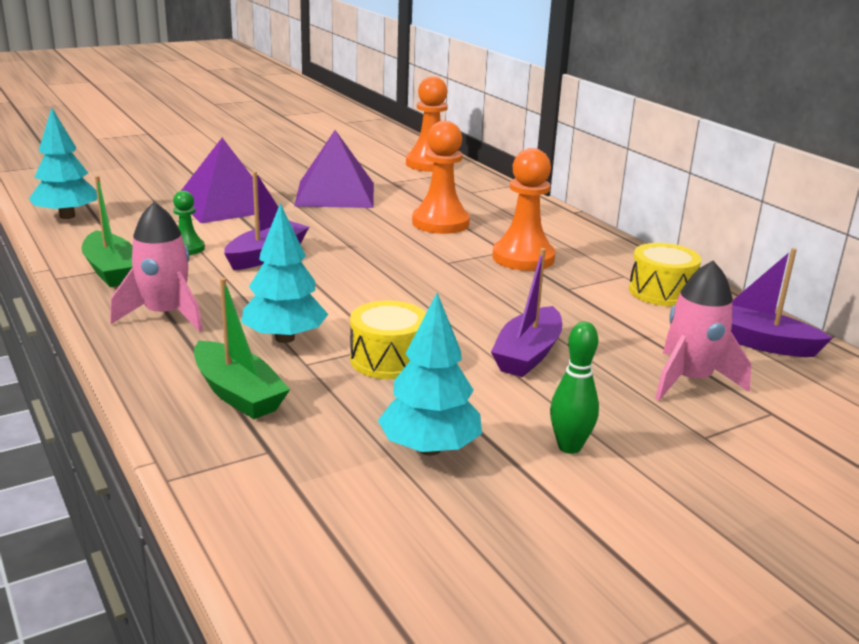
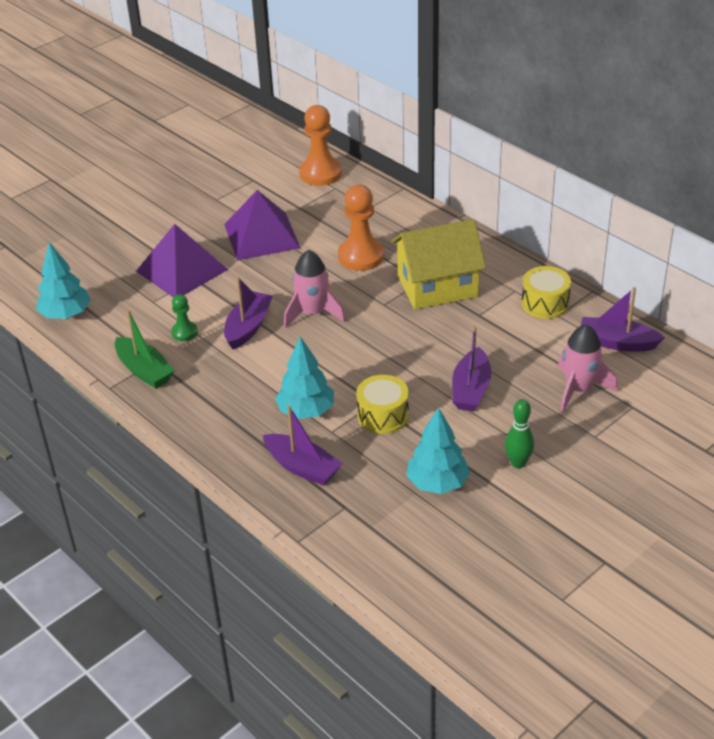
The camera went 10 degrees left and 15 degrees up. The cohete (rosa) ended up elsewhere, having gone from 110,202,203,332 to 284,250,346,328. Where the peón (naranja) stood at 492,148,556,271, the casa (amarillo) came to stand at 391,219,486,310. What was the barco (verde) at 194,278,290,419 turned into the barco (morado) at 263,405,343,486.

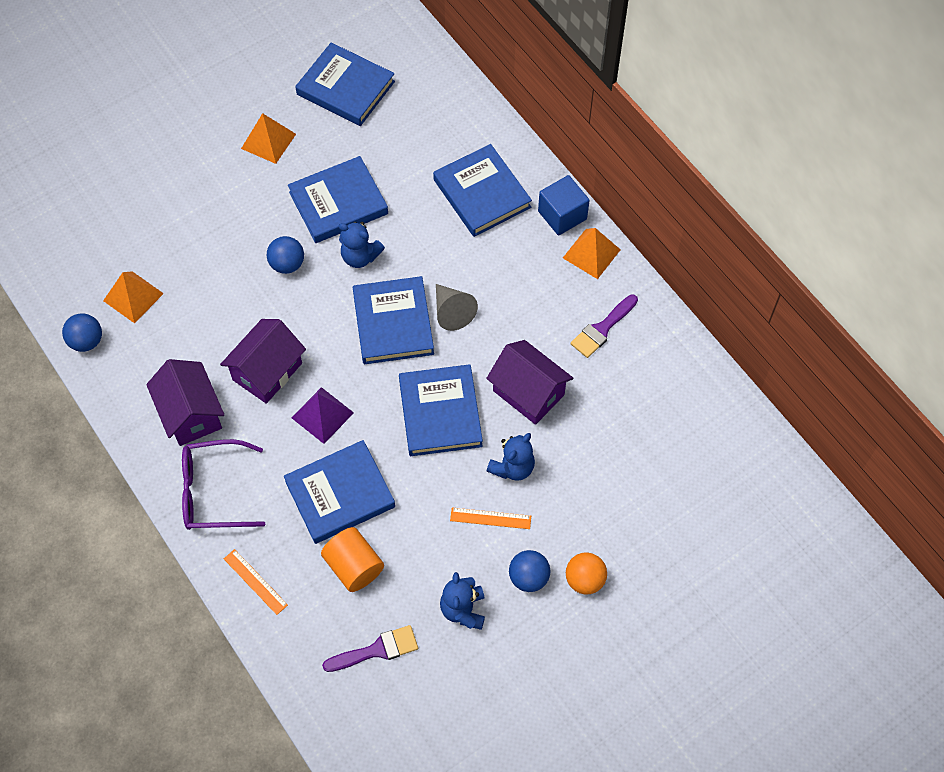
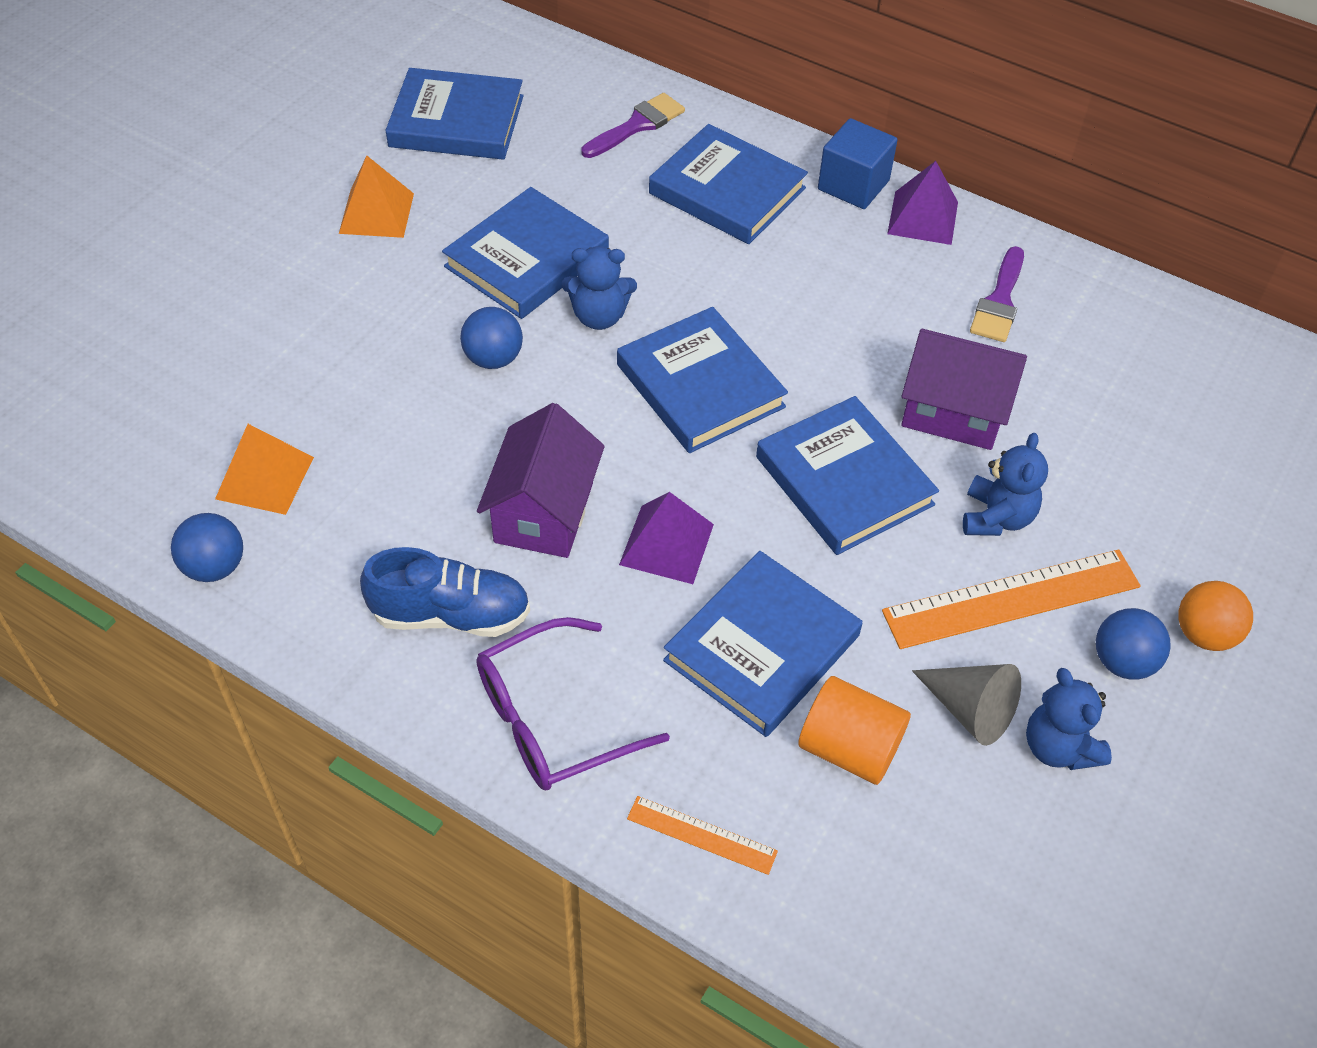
The camera went 25 degrees left and 10 degrees down. The pincel (morado) ended up elsewhere, having gone from 322,625,418,672 to 581,93,685,158. The cono (gris) ended up elsewhere, having gone from 436,284,478,331 to 912,664,1021,746. Where the casa (morado) stood at 146,359,224,446, the zapato (azul) came to stand at 360,547,530,637. What was the pirámide (naranja) at 563,228,621,279 turned into the pirámide (morado) at 887,161,958,245. The size of the regla (naranja) at 450,508,531,529 changed by a factor of 1.93.

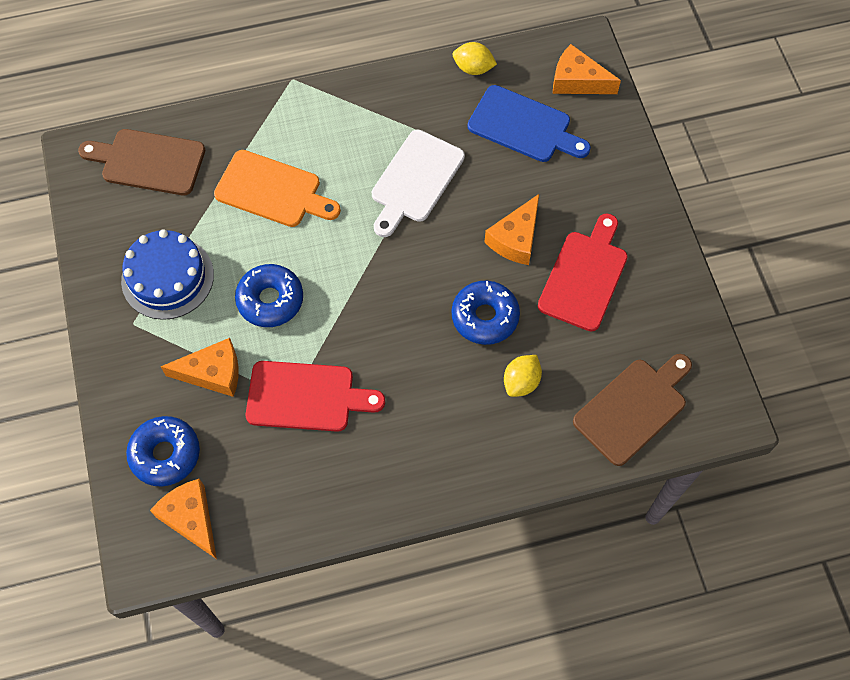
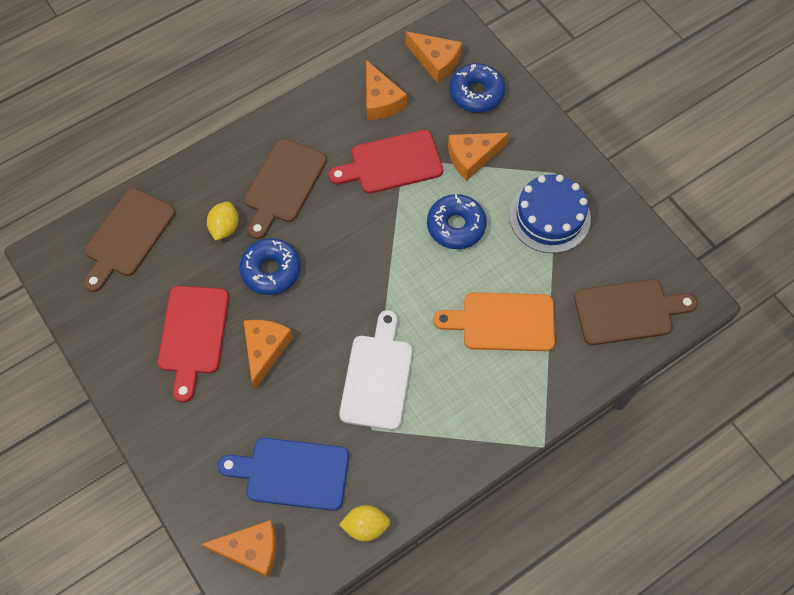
The camera went 160 degrees right and 0 degrees up. The second view gained the tabla de cortar (marrón) at 244,138,327,239. The second view gained the queso (naranja) at 366,60,407,121.

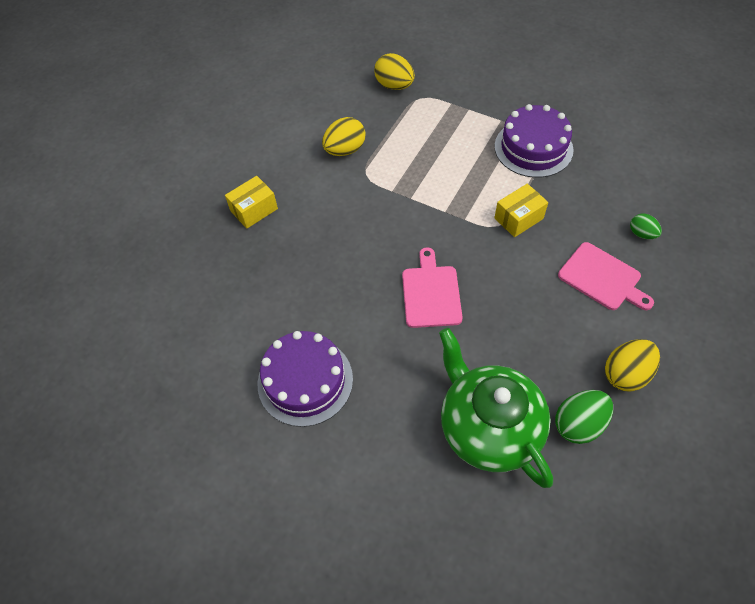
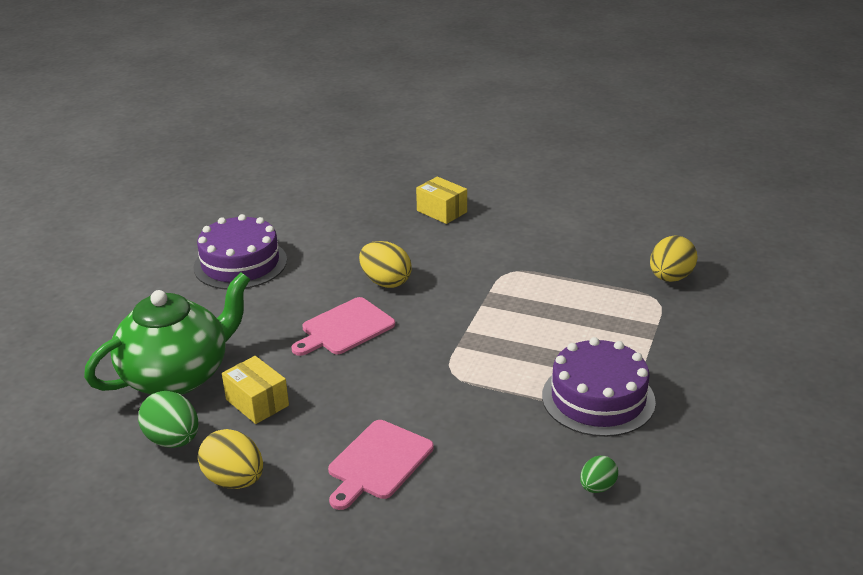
The camera went 80 degrees right and 25 degrees down. The huevo (amarillo) ended up elsewhere, having gone from 322,117,365,156 to 359,241,412,288. The caja (amarillo) ended up elsewhere, having gone from 494,184,548,237 to 222,356,289,424. The huevo (verde) ended up elsewhere, having gone from 630,214,662,239 to 580,456,618,493. The tabla de cortar (rosa) at 402,247,463,328 ended up facing another way, 150 degrees clockwise from before.

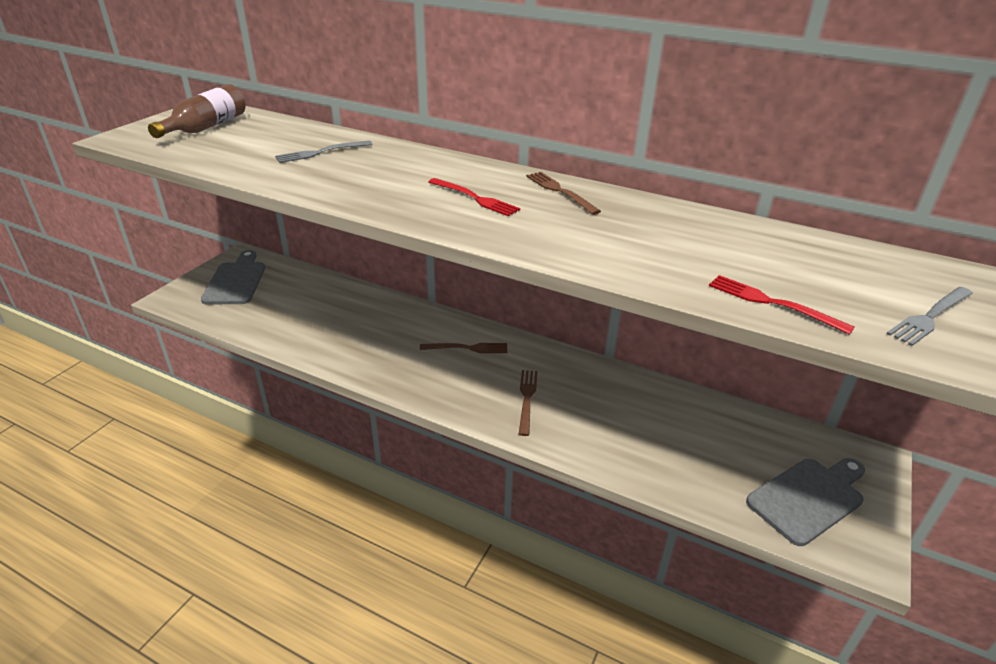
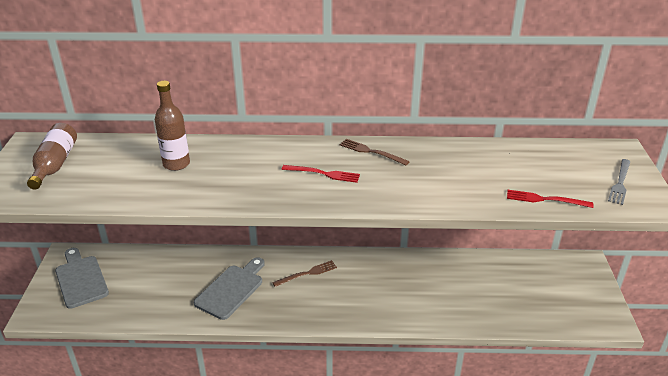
The camera went 25 degrees left and 0 degrees up. The second view lost the tenedor (marrón) at 519,370,537,436. The tabla de cortar (gris) ended up elsewhere, having gone from 746,458,865,546 to 194,257,265,320. Where the tenedor (gris) stood at 275,141,373,163, the botella (marrón) came to stand at 155,81,190,171.

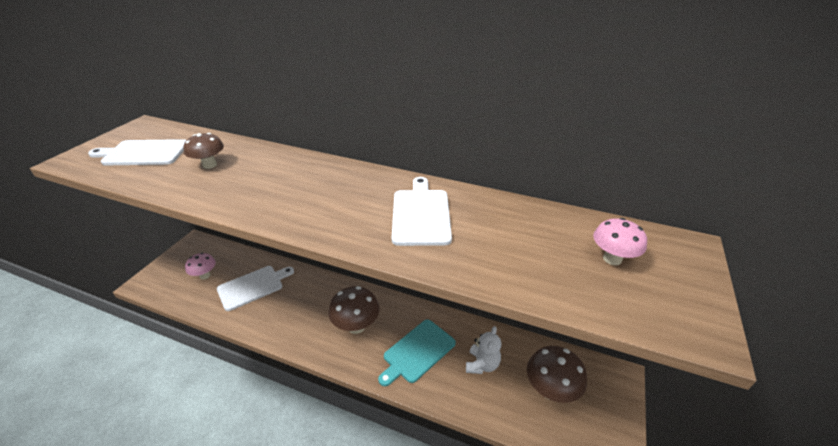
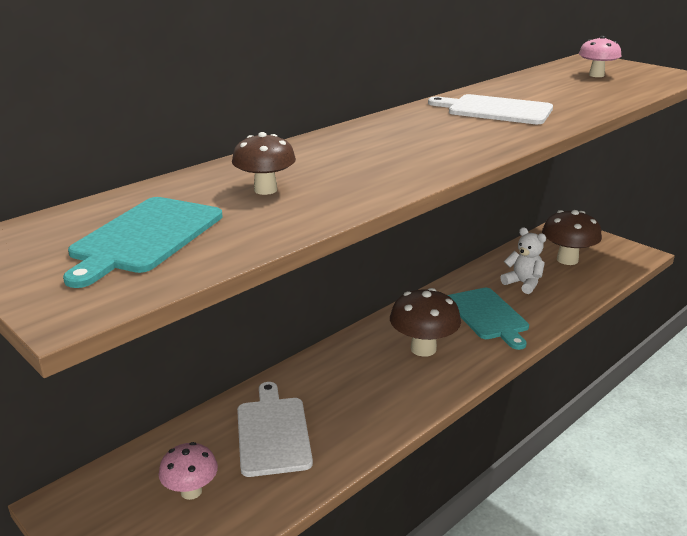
The camera went 65 degrees left and 10 degrees down. What was the tabla de cortar (blanco) at 88,139,186,165 turned into the tabla de cortar (turquesa) at 63,197,223,288.

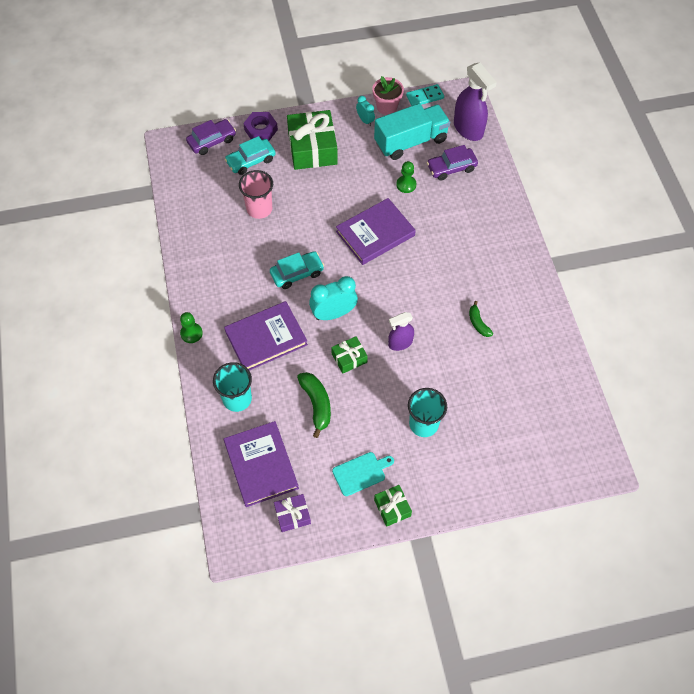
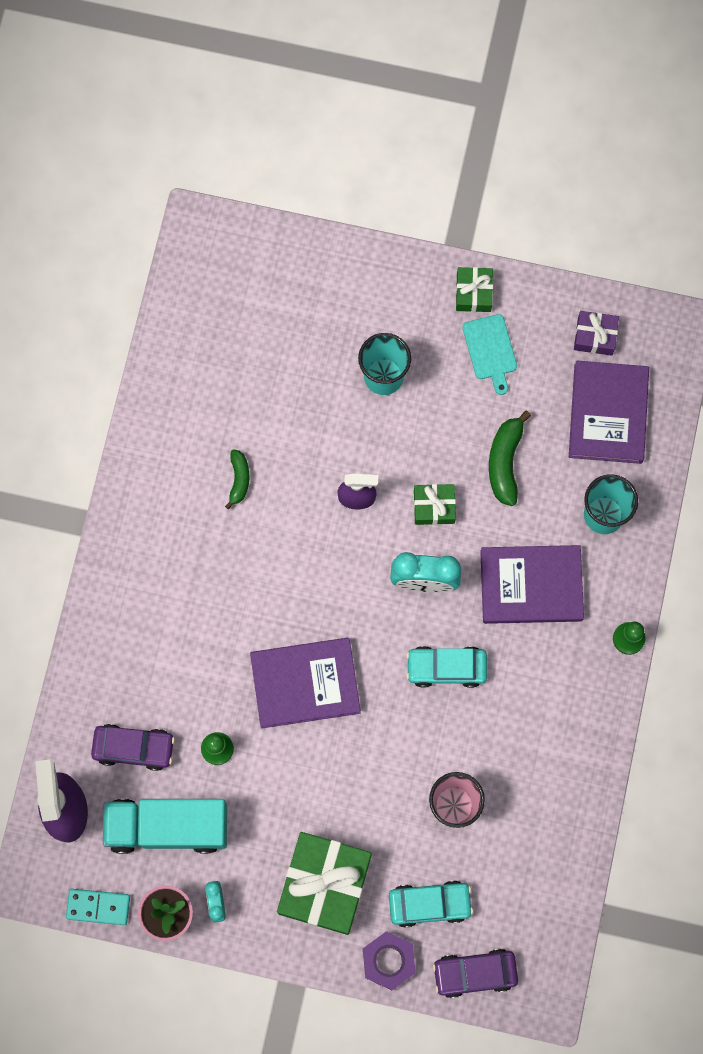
The camera went 155 degrees left and 15 degrees up. The tabla de cortar (turquesa) at 332,452,394,496 ended up facing another way, 105 degrees counterclockwise from before.

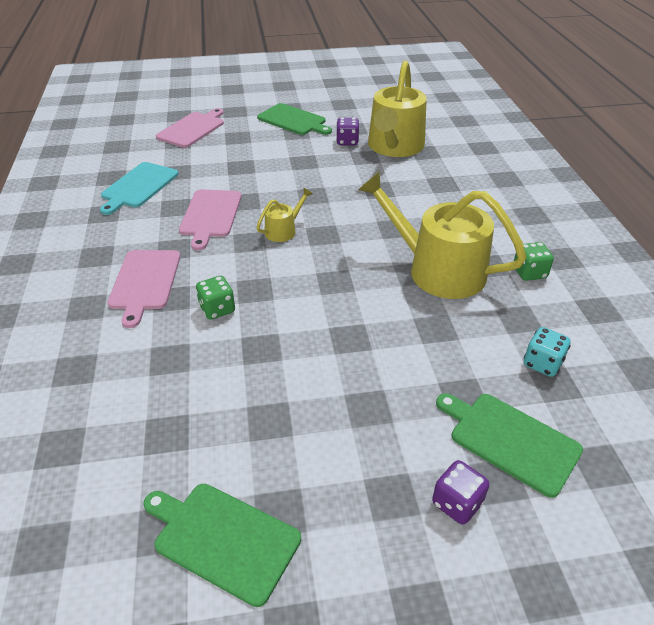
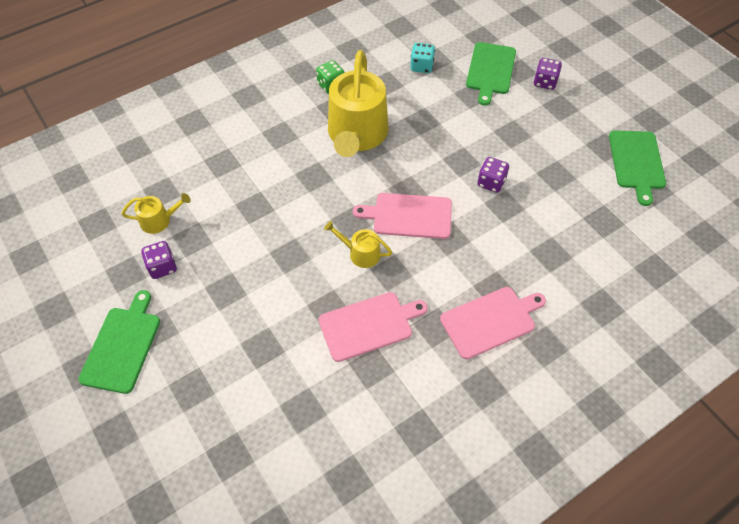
The camera went 115 degrees left and 15 degrees up. The second view lost the tabla de cortar (turquesa) at 100,162,179,215. The second view lost the dado (verde) at 196,276,235,320. The second view gained the dado (morado) at 477,157,509,193. The tabla de cortar (rosa) ended up elsewhere, having gone from 156,108,224,148 to 353,193,452,239. The size of the regadera (amarillo) at 368,60,427,157 changed by a factor of 0.45.

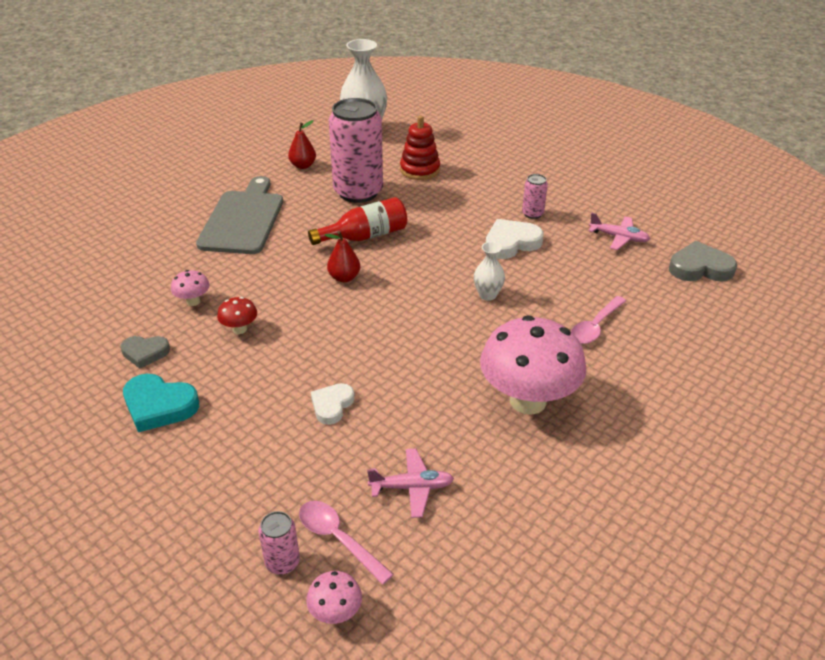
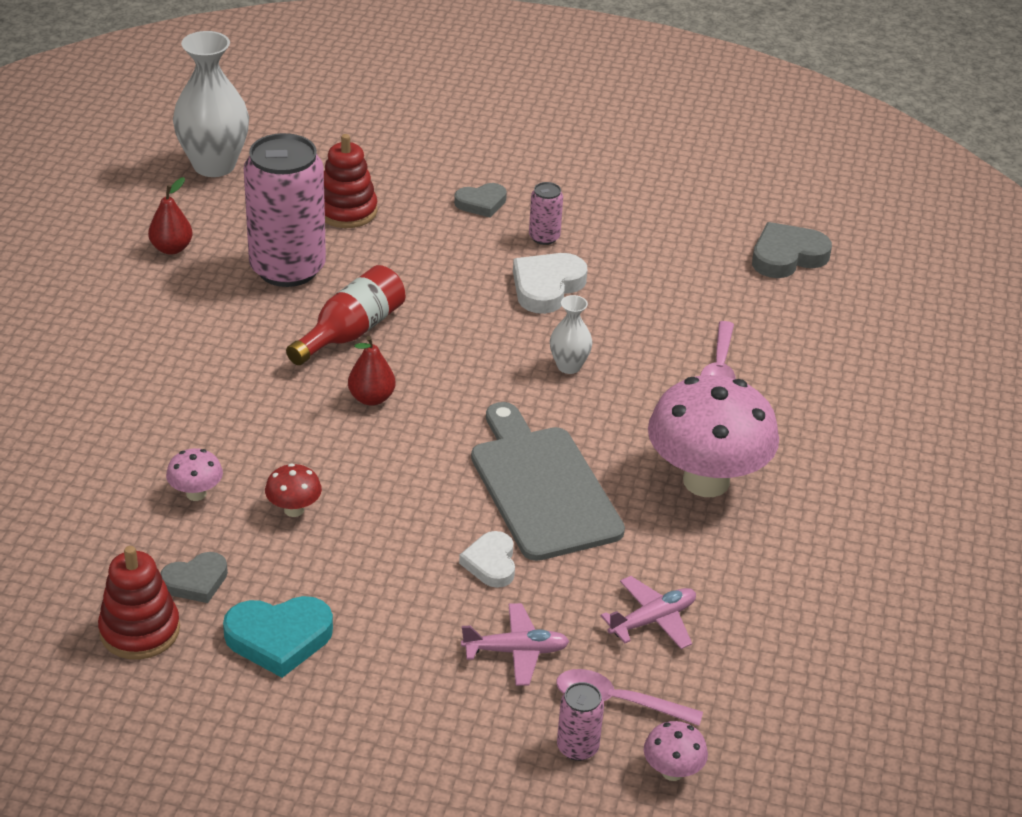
The camera went 30 degrees left and 0 degrees up. The second view gained the juguete apilable (rojo) at 98,546,180,659. The second view gained the corazón (gris) at 454,183,507,217. The tabla de cortar (gris) ended up elsewhere, having gone from 196,176,283,254 to 471,402,625,561. The avión (rosa) ended up elsewhere, having gone from 589,213,650,250 to 461,603,570,686.

